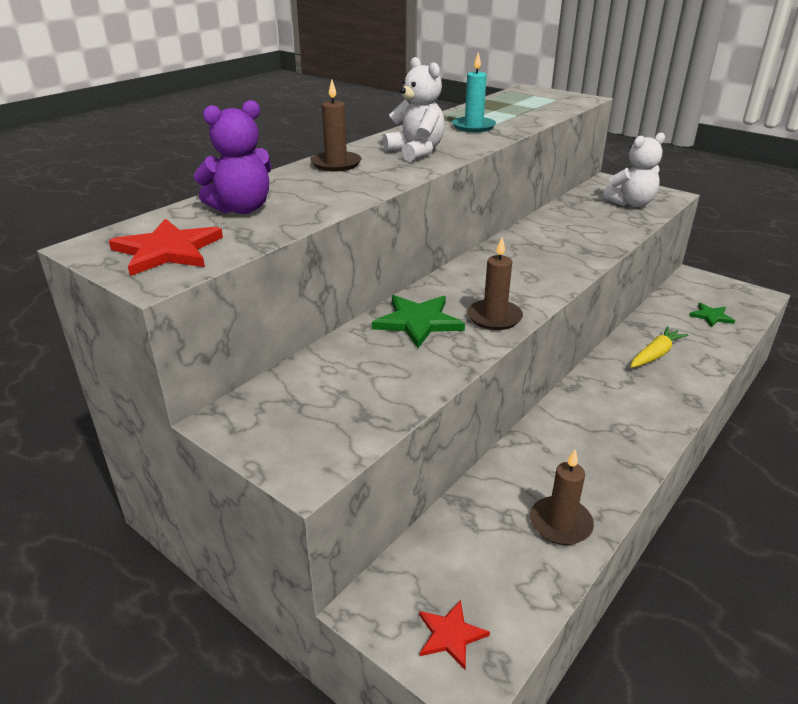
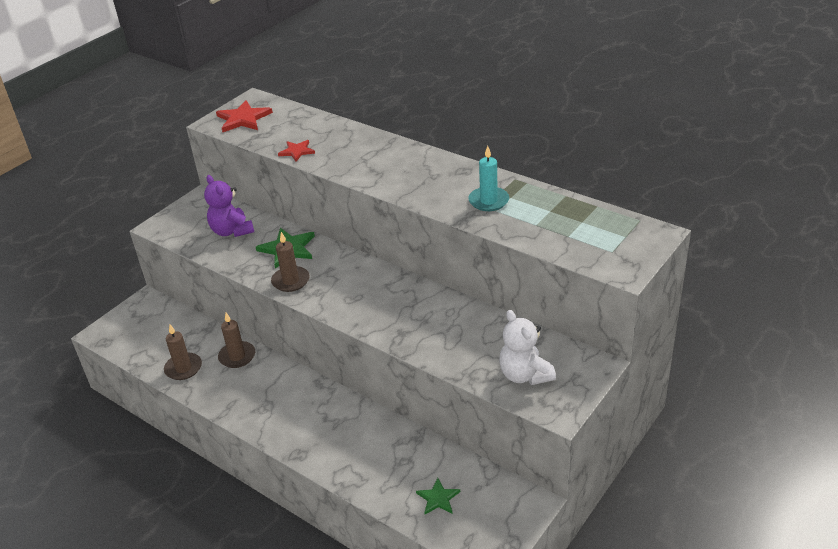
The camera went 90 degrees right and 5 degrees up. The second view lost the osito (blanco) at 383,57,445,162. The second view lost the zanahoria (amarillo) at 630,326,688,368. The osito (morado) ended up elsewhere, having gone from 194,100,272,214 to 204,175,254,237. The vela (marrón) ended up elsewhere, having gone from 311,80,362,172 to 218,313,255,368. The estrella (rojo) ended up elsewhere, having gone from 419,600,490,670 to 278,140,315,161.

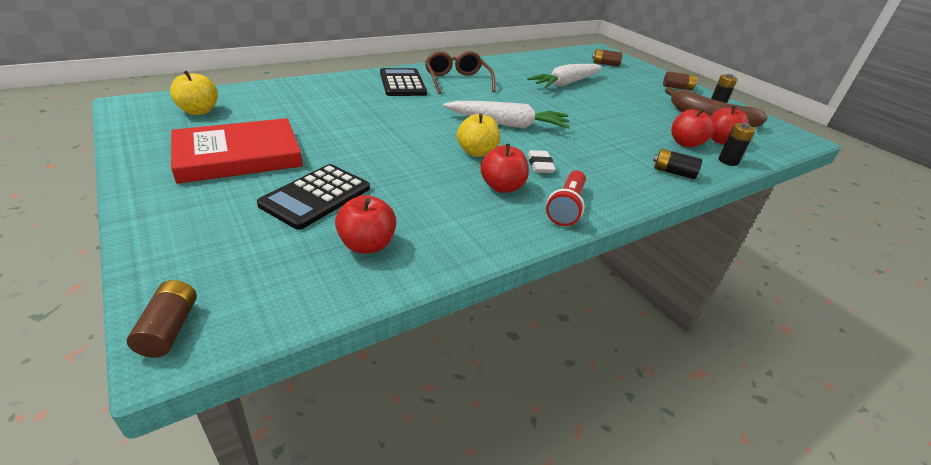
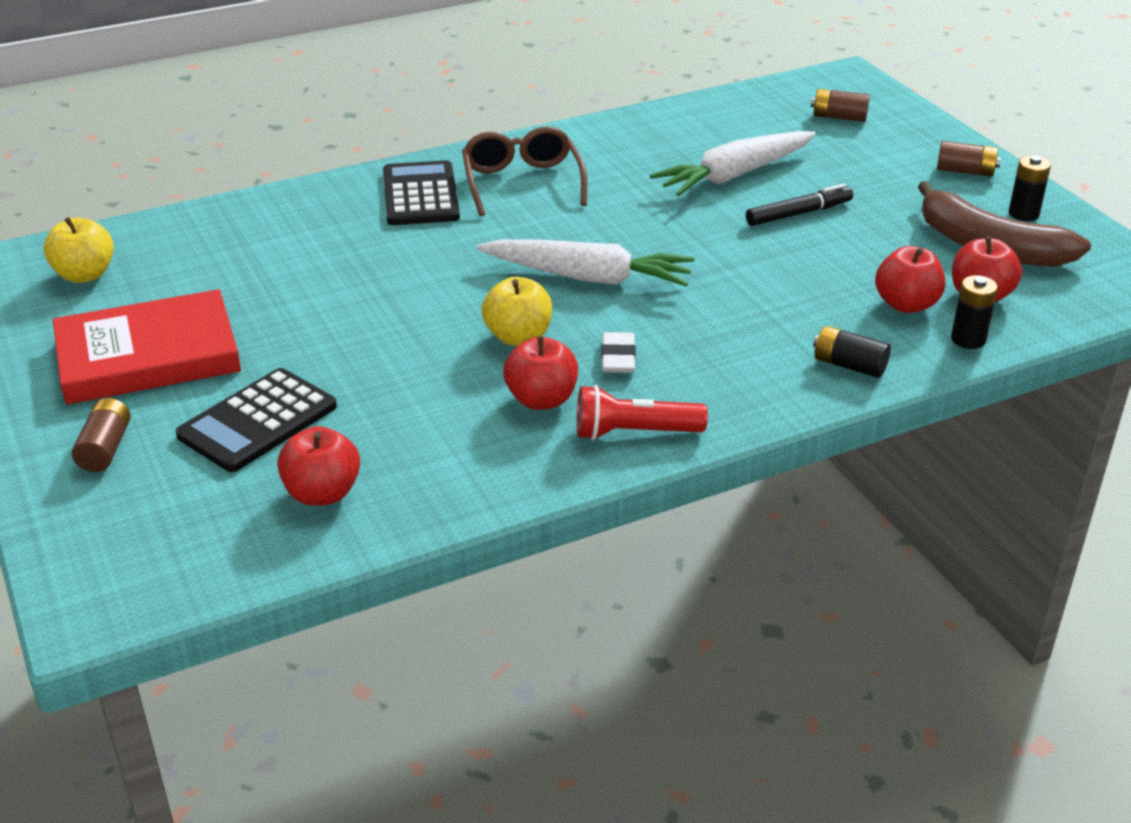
The camera went 10 degrees right and 0 degrees up. The second view gained the rotulador (negro) at 746,184,853,226. The pila (marrón) ended up elsewhere, having gone from 127,280,197,357 to 72,398,131,472. The lámpara de mano (rojo) at 546,171,586,226 ended up facing another way, 60 degrees clockwise from before.

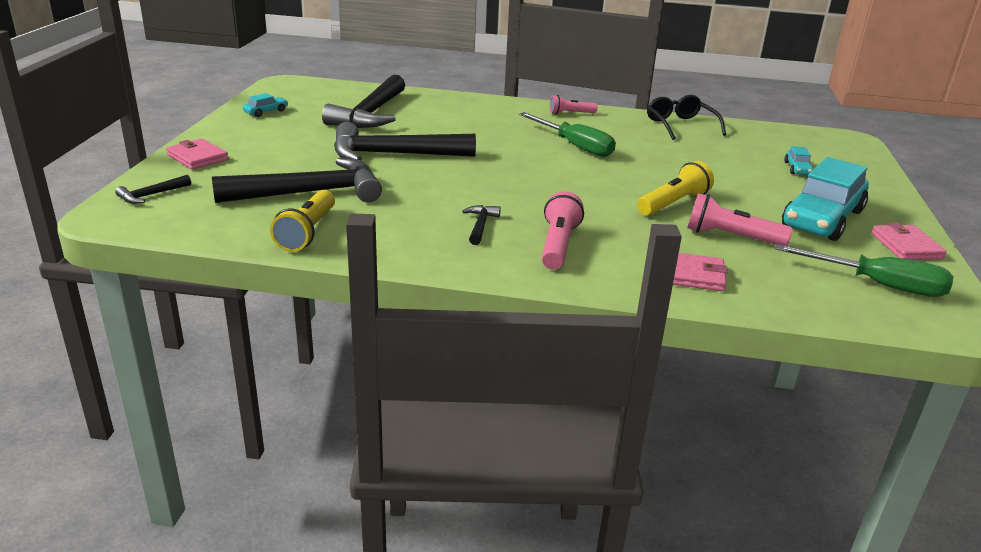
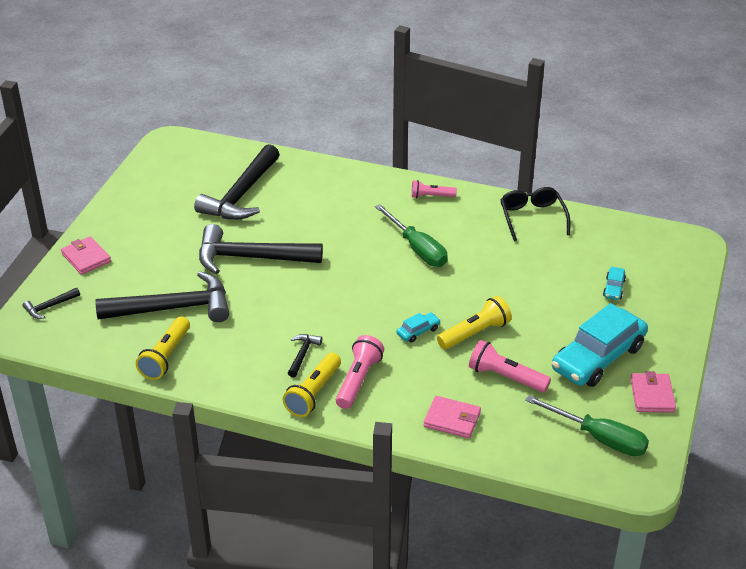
The camera went 10 degrees right and 10 degrees up. The second view gained the lámpara de mano (amarillo) at 283,353,341,417. The coche (turquesa) ended up elsewhere, having gone from 243,93,288,117 to 397,312,441,343.

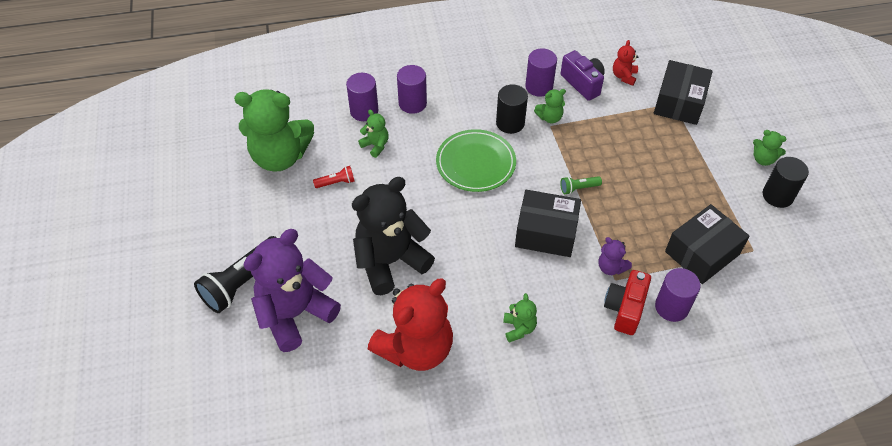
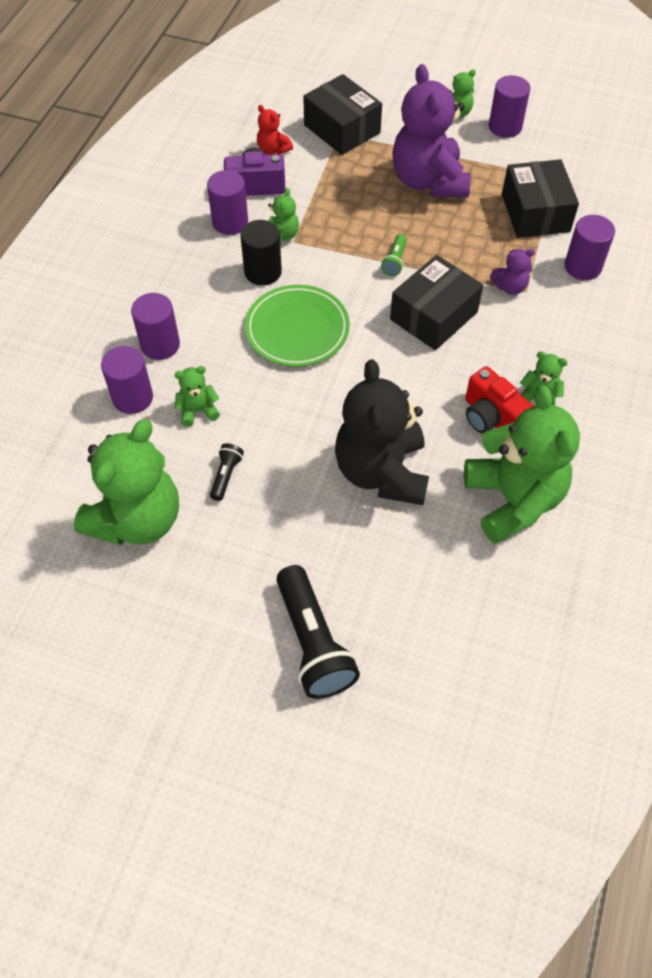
The camera went 60 degrees left and 5 degrees up. The osito (morado) ended up elsewhere, having gone from 243,229,341,352 to 392,64,471,197. The cámara (rojo) ended up elsewhere, having gone from 604,270,651,335 to 465,366,533,434. What was the lámpara de mano (rojo) at 313,166,355,188 turned into the lámpara de mano (negro) at 210,443,244,501. What was the osito (rojo) at 368,279,453,371 turned into the osito (verde) at 464,385,580,544. What was the cilindro (negro) at 763,157,809,208 turned into the cilindro (morado) at 489,75,530,138.

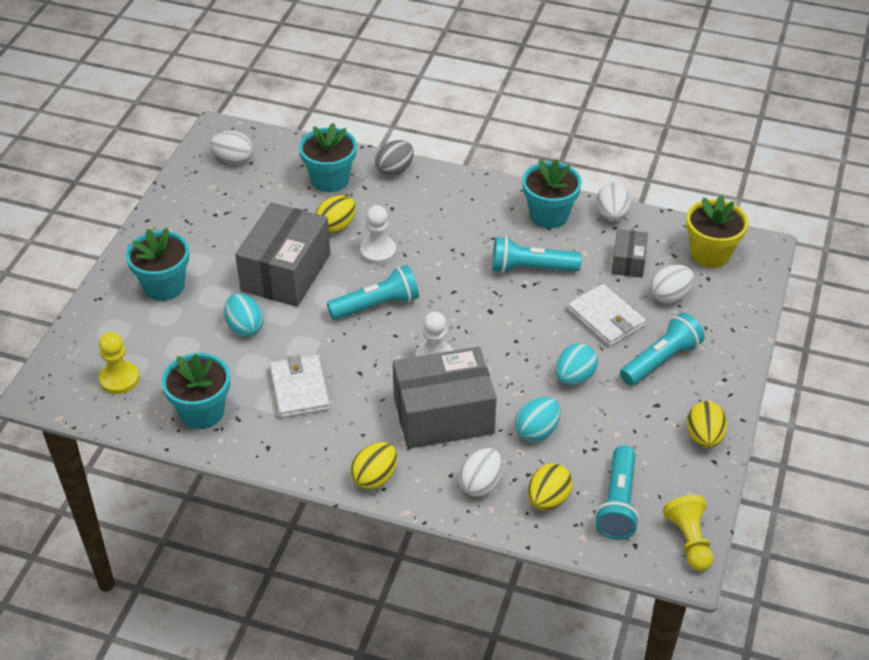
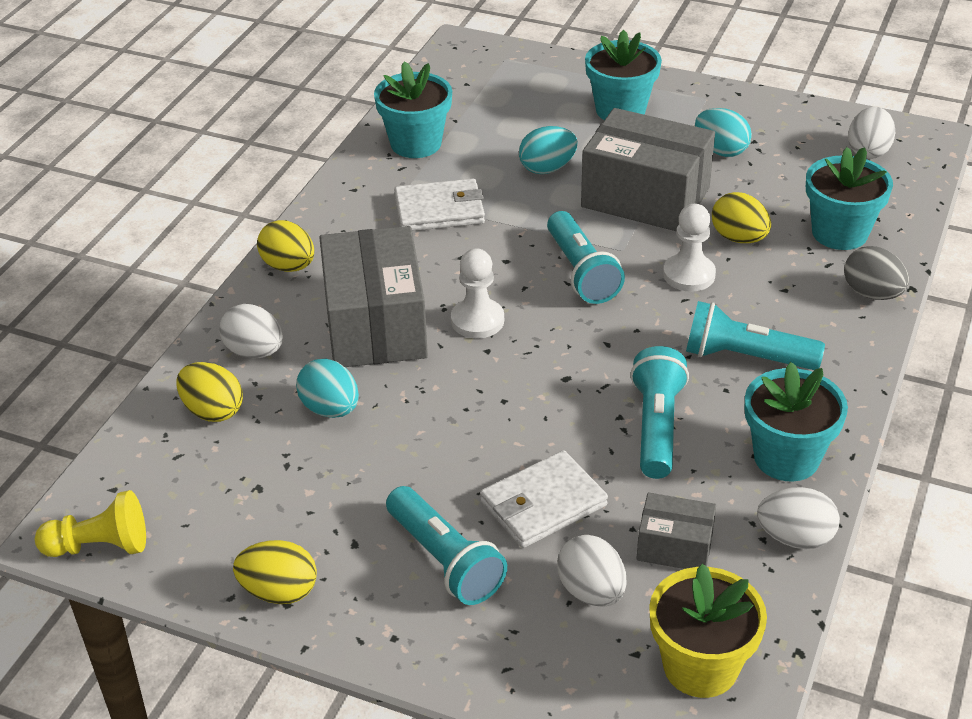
The camera went 95 degrees right and 5 degrees down. The second view lost the peón (amarillo) at 99,332,140,394. The huevo (turquesa) ended up elsewhere, having gone from 555,343,598,385 to 695,108,752,157. The lámpara de mano (turquesa) ended up elsewhere, having gone from 595,445,639,540 to 686,301,825,370.

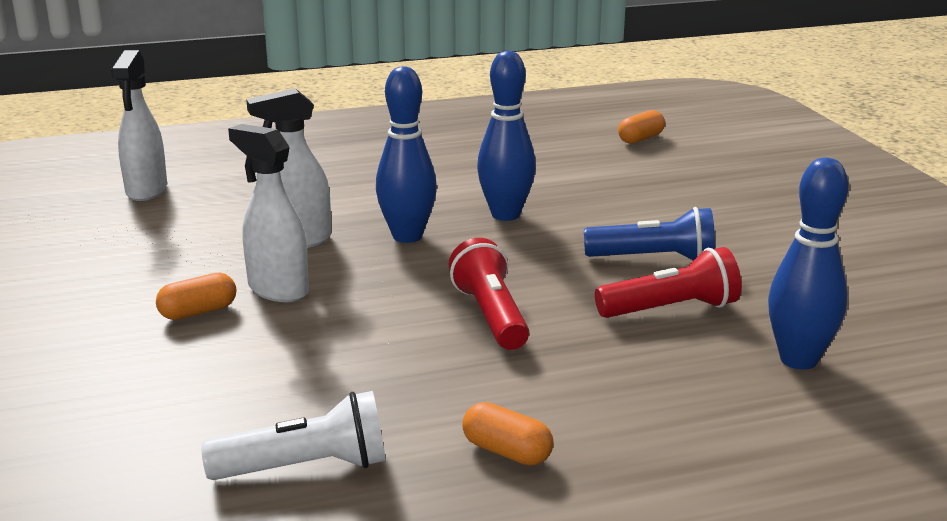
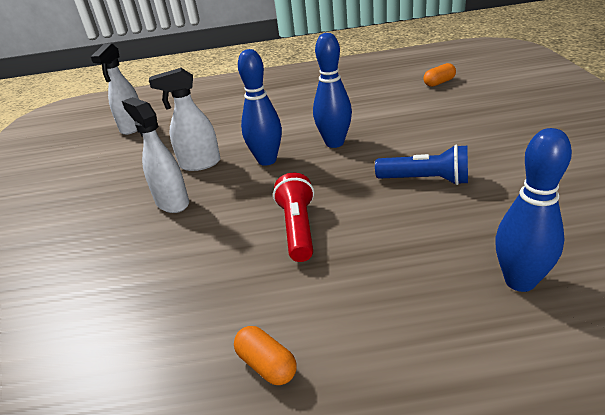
The camera went 15 degrees right and 10 degrees up. The second view lost the cápsula (naranja) at 156,273,237,320. The second view lost the lámpara de mano (blanco) at 201,391,386,480. The second view lost the lámpara de mano (rojo) at 595,247,742,318.

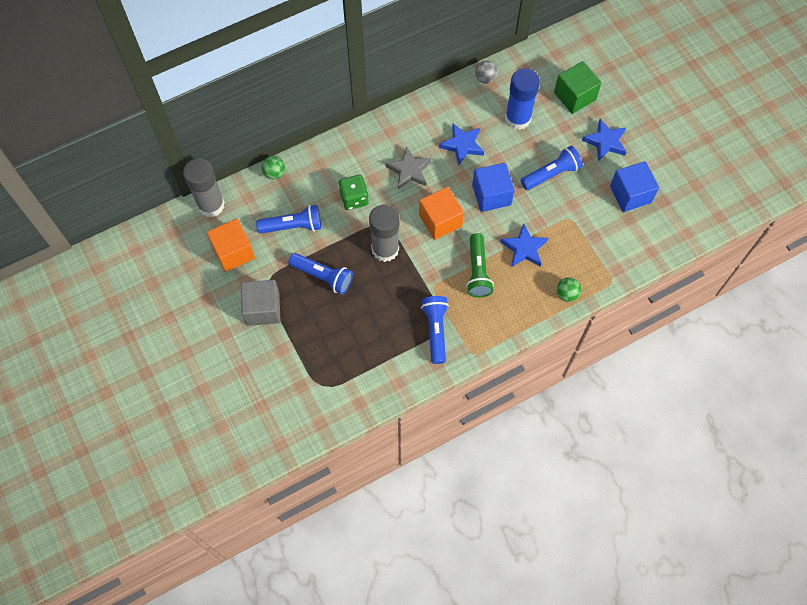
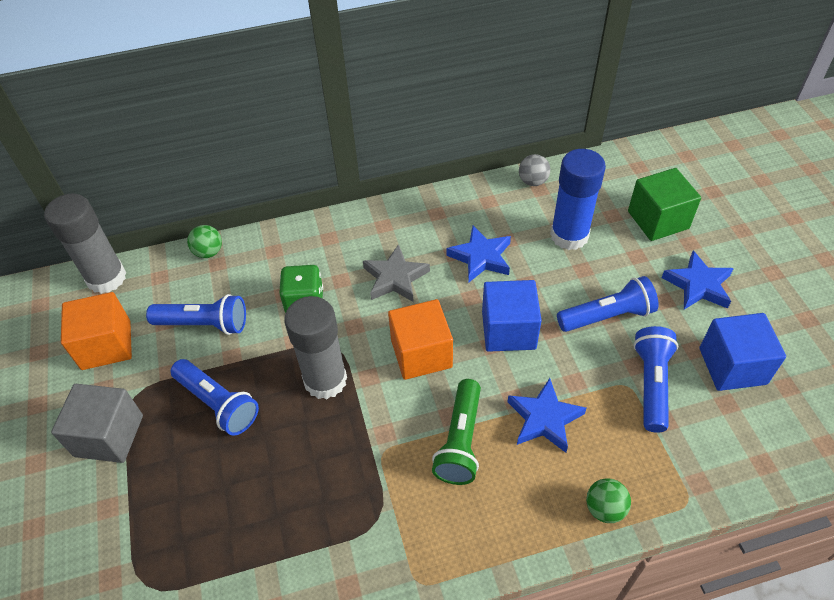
The camera went 15 degrees right and 15 degrees down. The lámpara de mano (azul) ended up elsewhere, having gone from 421,296,449,364 to 633,326,678,433.

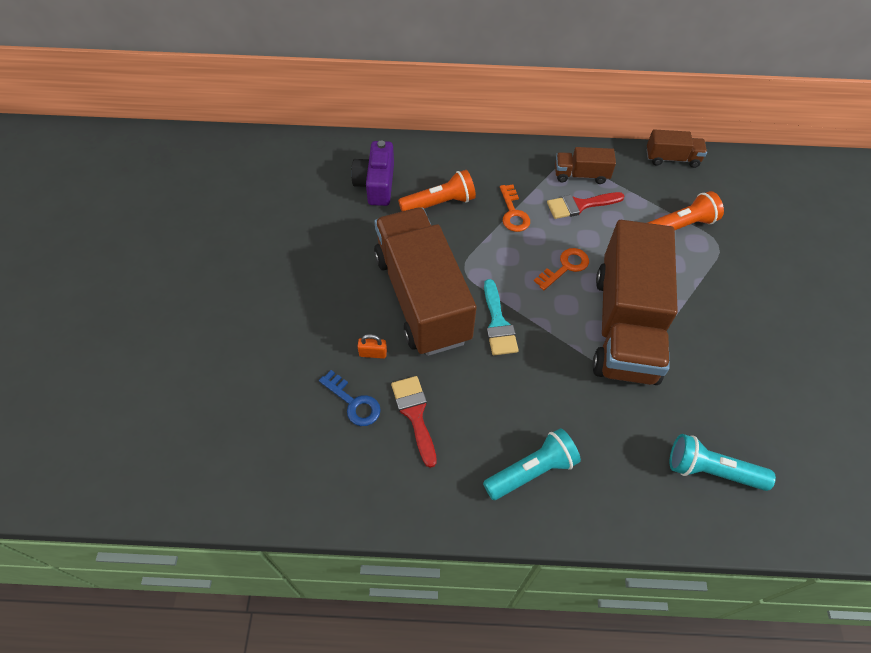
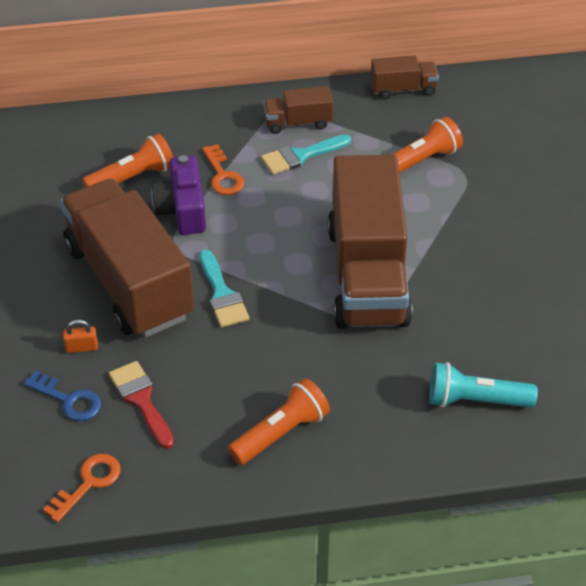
The camera went 10 degrees left and 10 degrees down. The cámara (morado) ended up elsewhere, having gone from 351,141,394,206 to 151,155,206,235. The llave (naranja) ended up elsewhere, having gone from 534,248,589,290 to 43,454,121,522. What was the lámpara de mano (turquesa) at 483,428,581,500 turned into the lámpara de mano (naranja) at 228,378,330,465. What was the pincel (rojo) at 547,192,625,219 turned into the pincel (turquesa) at 261,135,351,175.

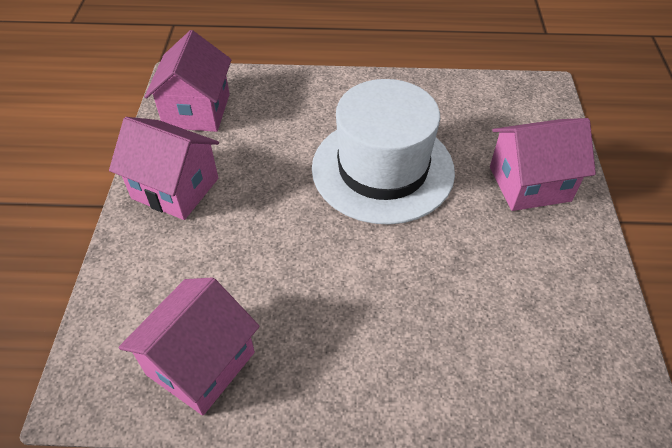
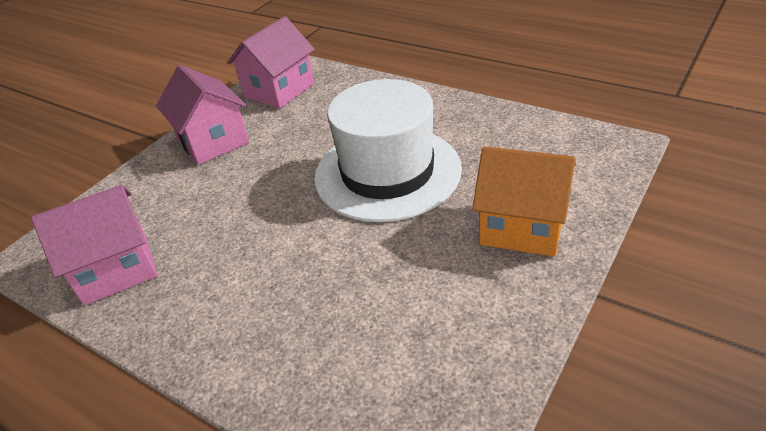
The camera went 35 degrees right and 10 degrees down. What was the casa (rosa) at 490,118,596,211 turned into the casa (naranja) at 472,146,576,257.

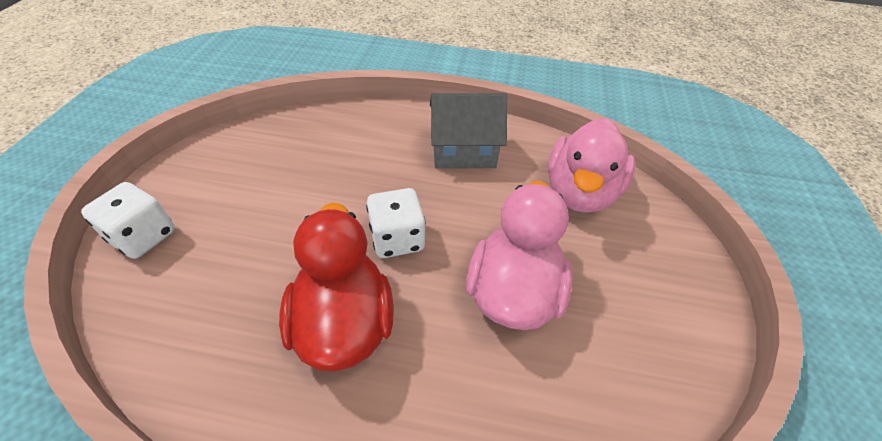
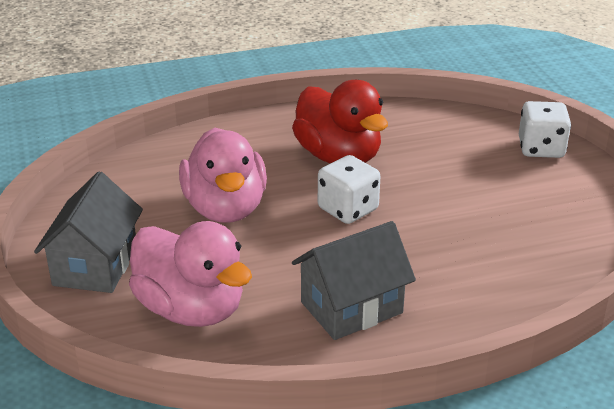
The camera went 155 degrees right and 15 degrees down. The second view gained the casa (gris) at 34,172,143,293. The pato (rosa) at 548,118,635,213 ended up facing another way, 135 degrees clockwise from before.

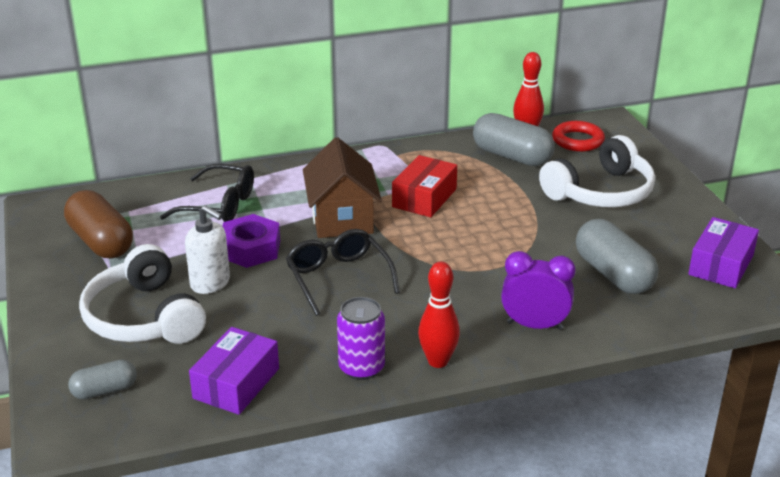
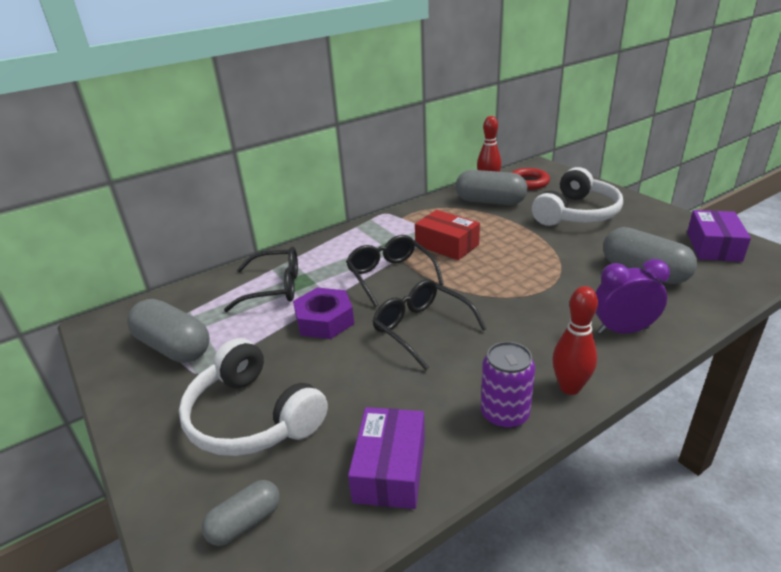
The camera went 15 degrees left and 0 degrees up. The second view lost the dispensador de jabón (blanco) at 185,205,230,294. Where the casa (marrón) stood at 303,137,382,238, the gafas (negro) came to stand at 346,235,444,307. What was the cápsula (marrón) at 64,190,133,258 turned into the cápsula (gris) at 127,299,210,363. The caja (rojo) at 392,155,457,217 ended up facing another way, 60 degrees counterclockwise from before.

